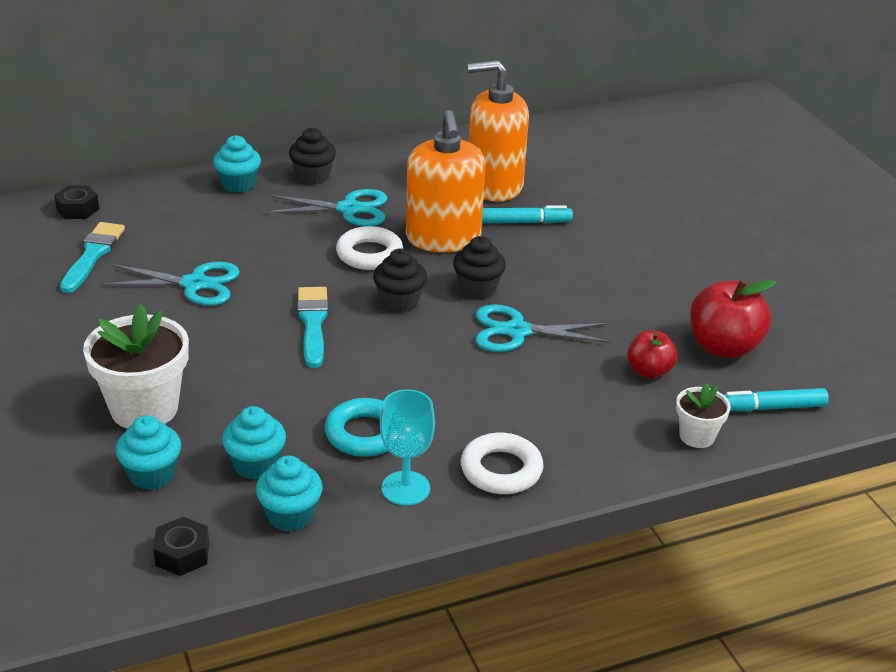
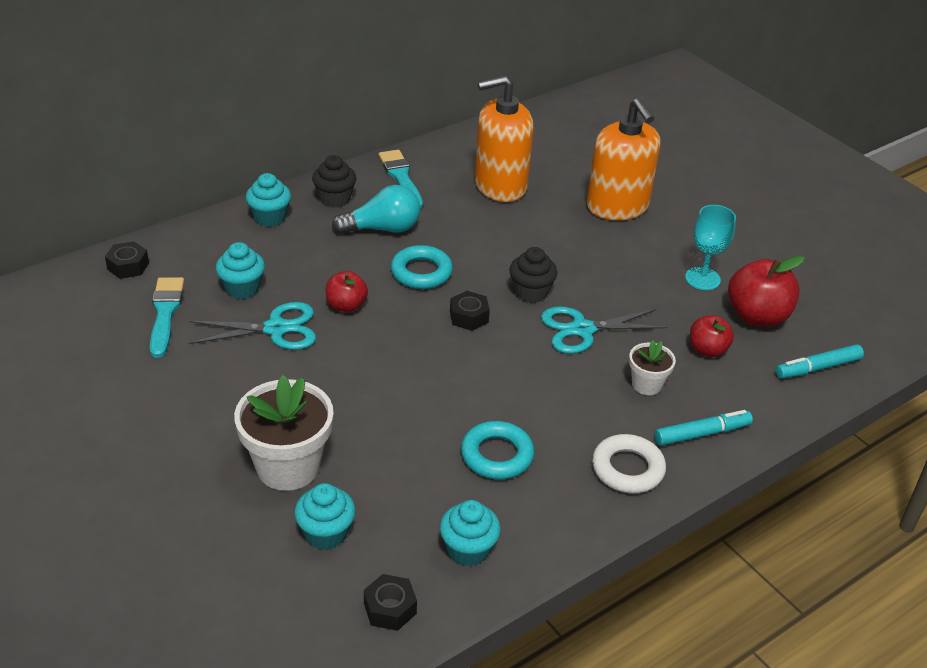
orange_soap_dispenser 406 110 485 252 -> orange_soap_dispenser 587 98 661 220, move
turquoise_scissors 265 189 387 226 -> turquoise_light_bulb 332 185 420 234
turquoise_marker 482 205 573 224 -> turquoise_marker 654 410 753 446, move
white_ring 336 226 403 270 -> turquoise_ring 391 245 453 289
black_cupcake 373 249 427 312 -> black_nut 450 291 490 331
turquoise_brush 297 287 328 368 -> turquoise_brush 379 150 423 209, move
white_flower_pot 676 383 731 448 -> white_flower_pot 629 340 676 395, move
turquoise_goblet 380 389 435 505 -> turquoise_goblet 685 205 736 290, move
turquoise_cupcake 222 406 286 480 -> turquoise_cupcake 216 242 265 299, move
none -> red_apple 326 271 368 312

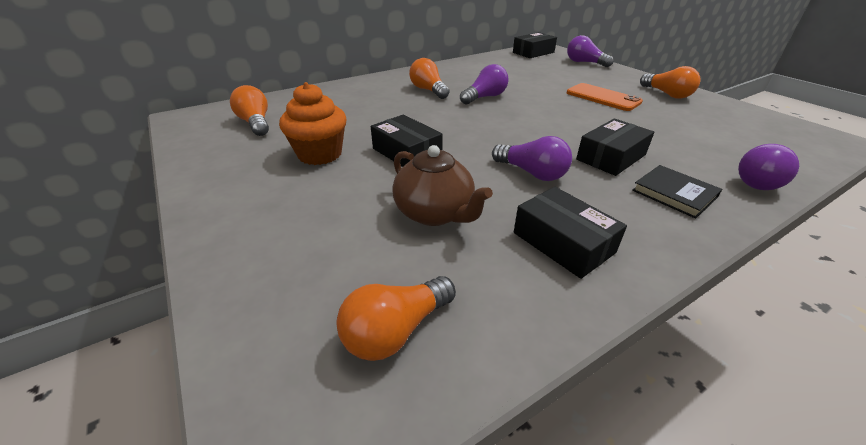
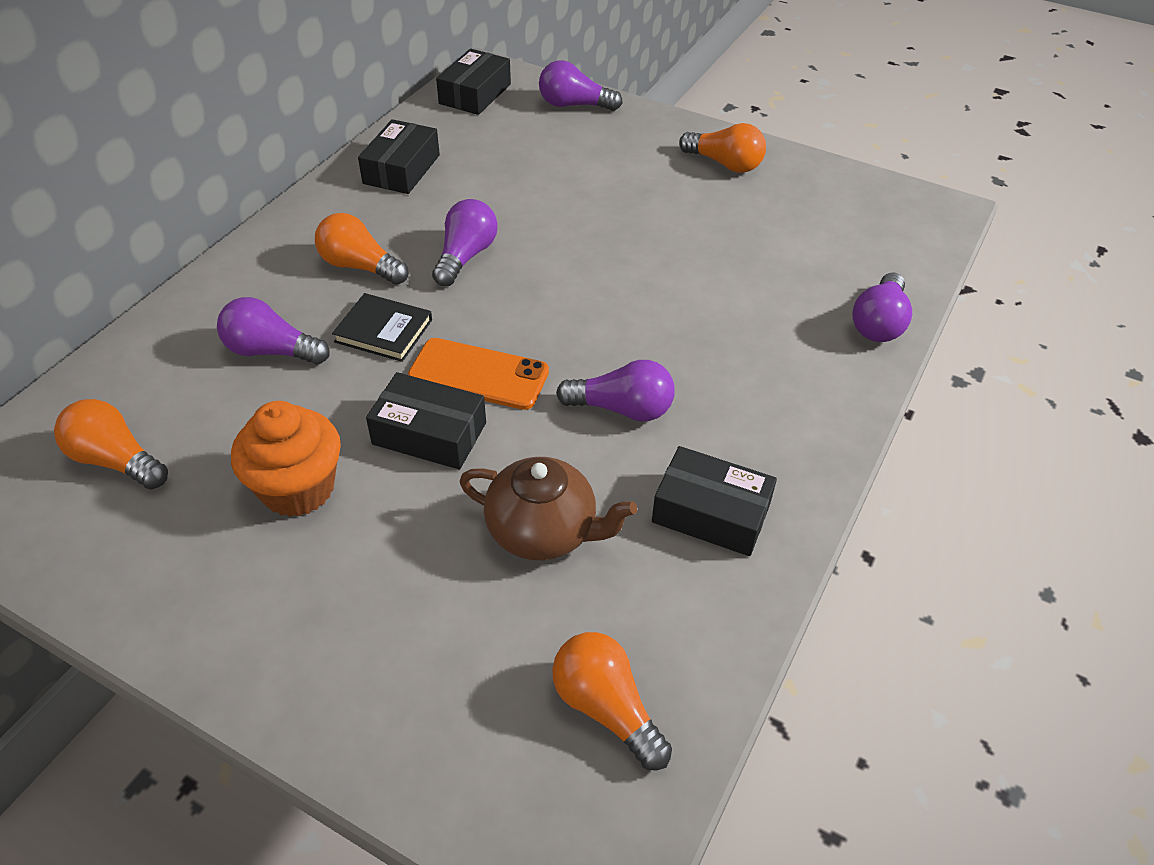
orange_phone 567 83 643 111 -> orange_phone 408 338 549 410, move
black_box 576 119 654 176 -> black_box 358 119 440 194, move
black_book 632 165 722 218 -> black_book 332 293 432 362, move
orange_light_bulb 337 276 456 361 -> orange_light_bulb 552 632 672 770, 120 degrees clockwise
none -> purple_light_bulb 217 297 330 365

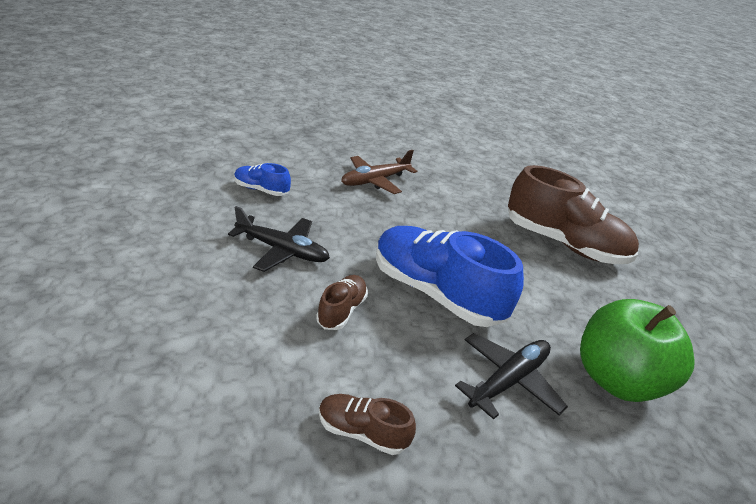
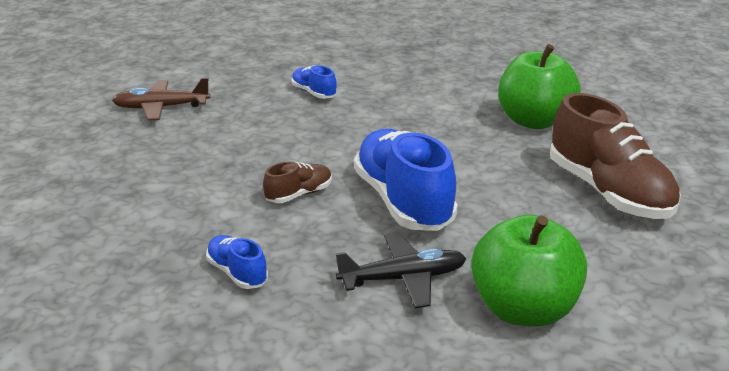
brown_plane 341 150 417 194 -> brown_plane 112 78 210 120, move
black_plane 228 206 330 272 -> none
brown_shoe 319 394 416 455 -> blue_shoe 206 235 268 289
none -> green_apple 498 44 581 129

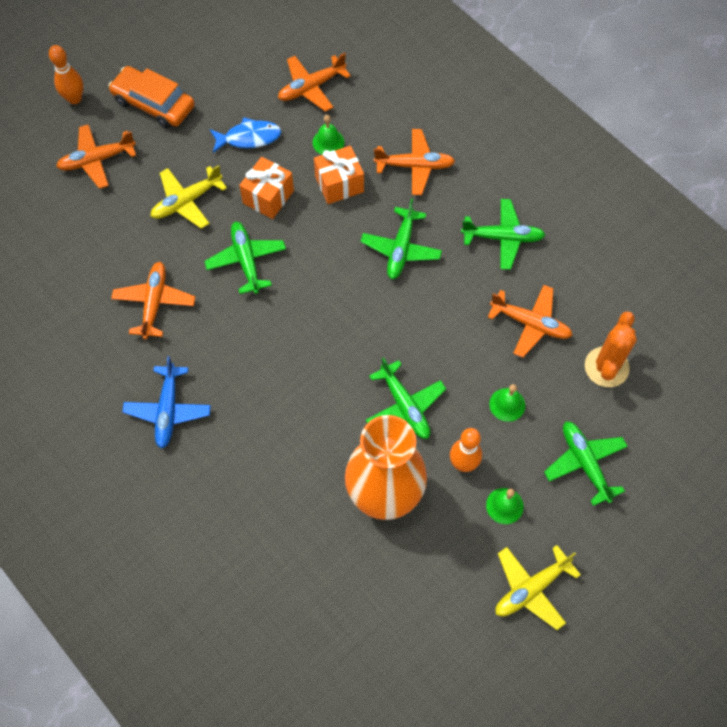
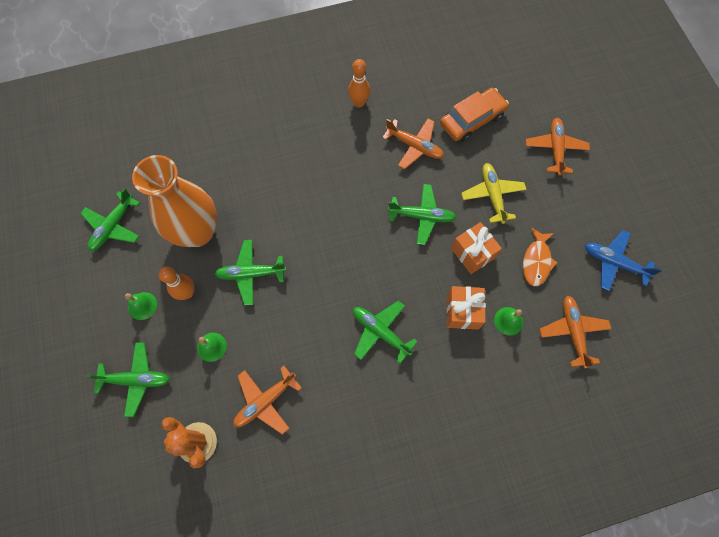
orange_bowling_pin 49 45 83 104 -> orange_bowling_pin 348 59 370 108, move
orange_car 108 66 195 128 -> orange_car 440 88 509 142, move
blue_fish 210 117 281 153 -> orange_fish 523 227 558 286
orange_plane 374 129 455 195 -> none
green_plane 461 199 545 270 -> green_plane 80 188 140 251, move
blue_plane 122 356 211 449 -> blue_plane 585 230 662 291, move
yellow_plane 496 545 581 630 -> none

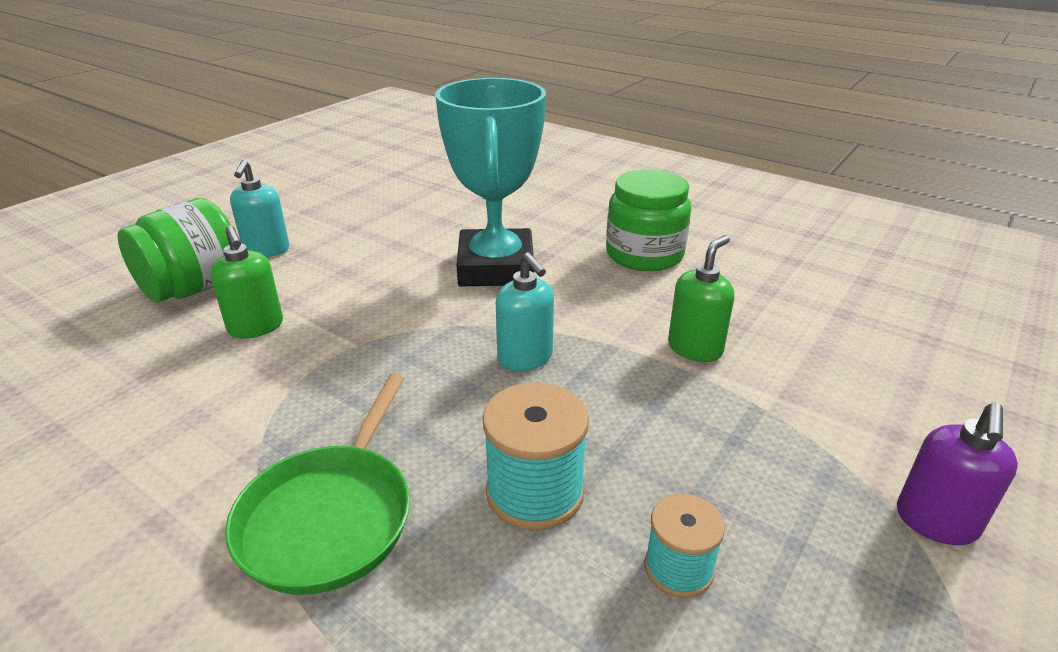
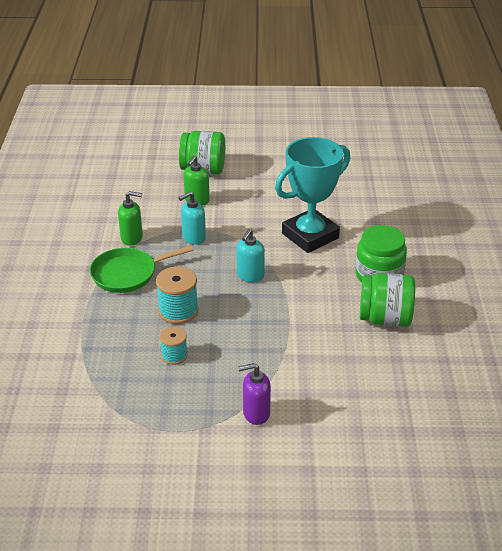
turquoise_soap_dispenser 230 160 289 257 -> turquoise_soap_dispenser 179 191 206 245, move
green_soap_dispenser 668 235 734 362 -> green_soap_dispenser 118 191 143 246, move
none -> green_jar 360 273 415 327

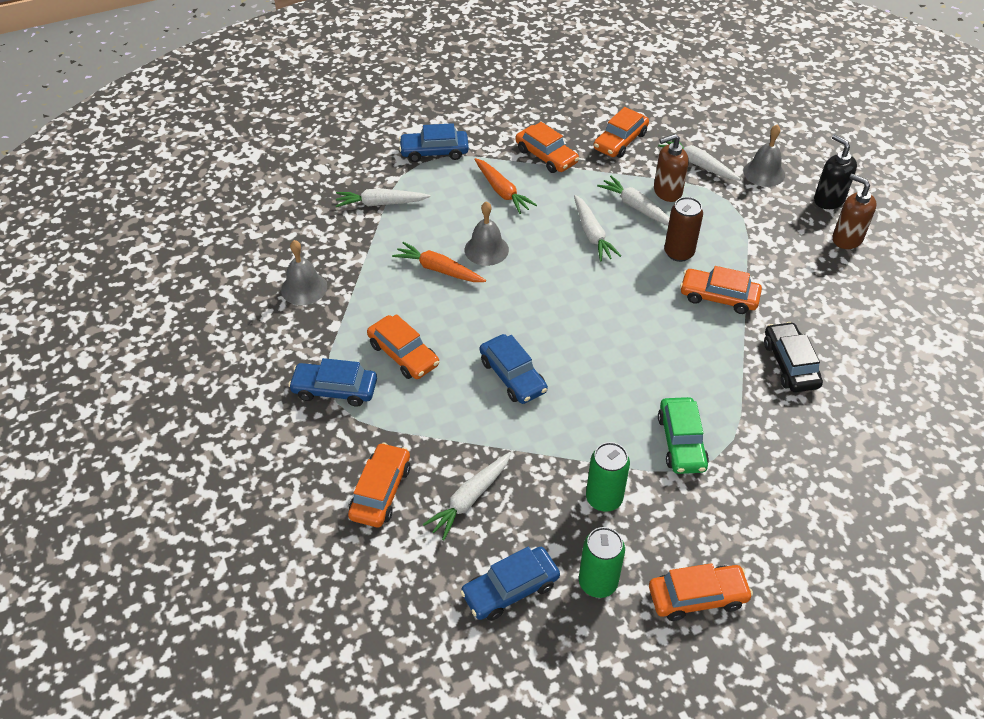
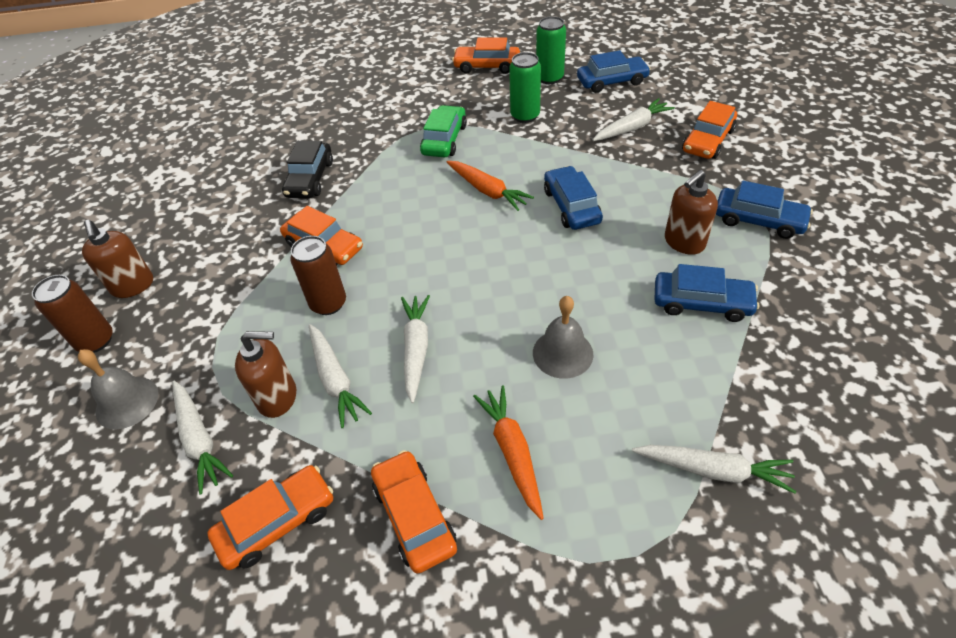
blue_car 399 123 469 162 -> blue_car 654 264 759 322, move
black_soap_dispenser 814 134 857 209 -> brown_can 32 275 113 353
grey_bell 281 240 327 305 -> none
orange_carrot 392 242 486 282 -> orange_carrot 447 161 534 211, move
orange_car 367 314 439 379 -> brown_soap_dispenser 665 170 718 255

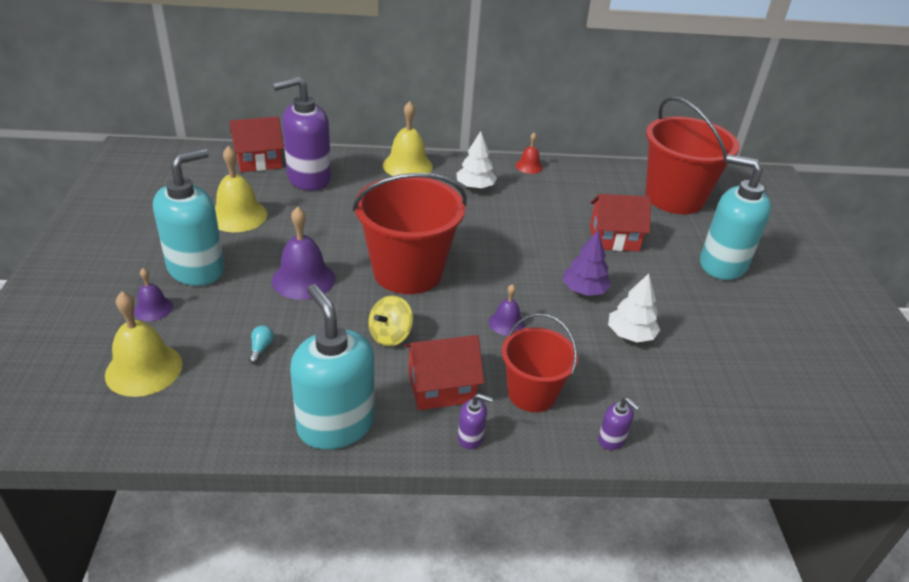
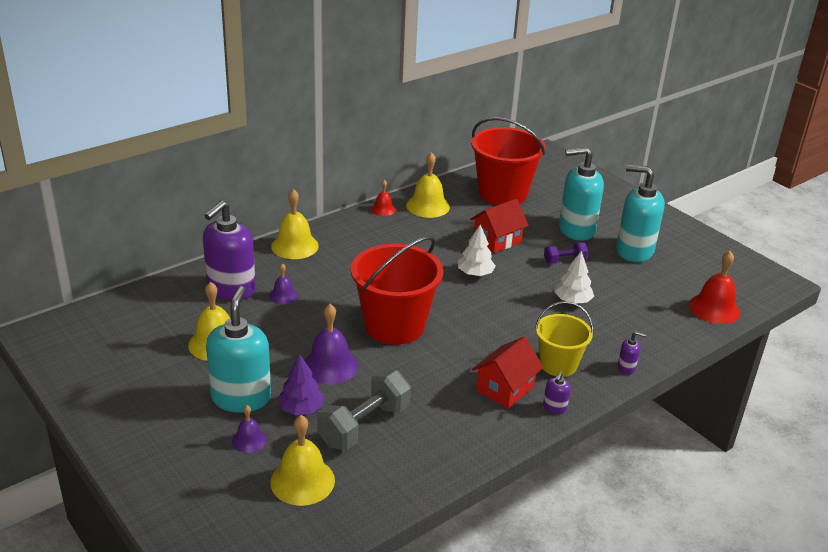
red_house 230 116 284 172 -> none
white_tree 456 131 497 189 -> white_tree 458 224 496 276, move
purple_tree 562 231 611 296 -> purple_tree 277 354 324 415, move
turquoise_soap_dispenser 290 284 374 449 -> turquoise_soap_dispenser 616 165 665 262, move
purple_bell 489 284 525 336 -> purple_bell 269 263 298 304, move
yellow_spinning_top 369 295 413 346 -> none
red_bucket 502 313 578 412 -> yellow_bucket 535 301 593 377
turquoise_light_bulb 249 325 274 364 -> grey_dumbbell 317 370 411 450
purple_soap_dispenser 458 393 493 450 -> purple_soap_dispenser 543 371 571 414, 135 degrees clockwise
none -> yellow_bell 406 152 450 218
none -> purple_dumbbell 544 242 588 264
none -> red_bell 689 251 740 324

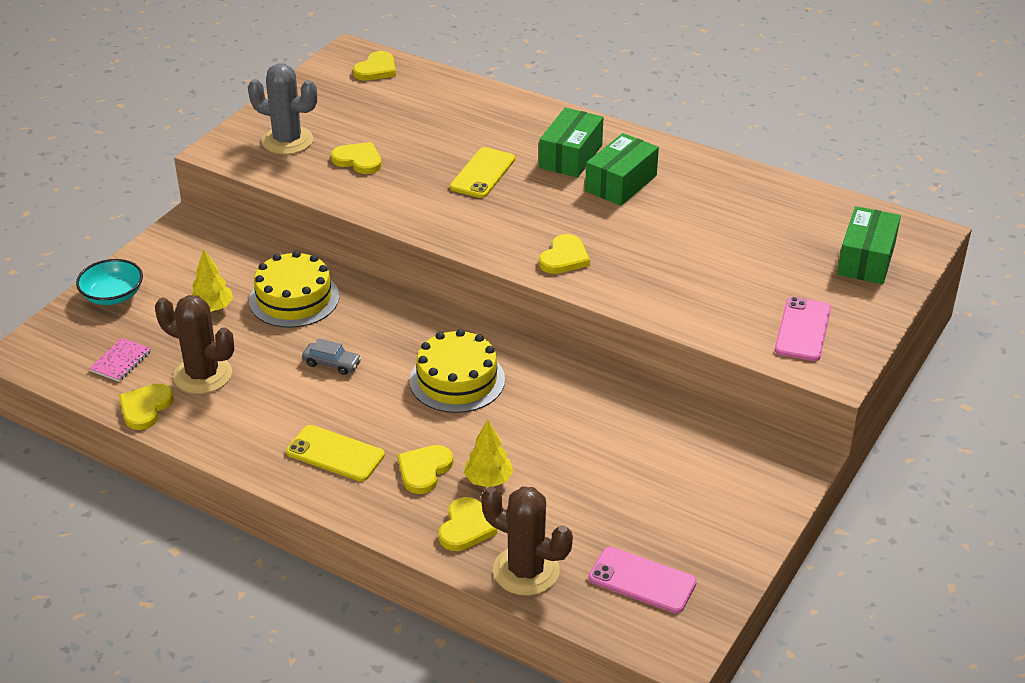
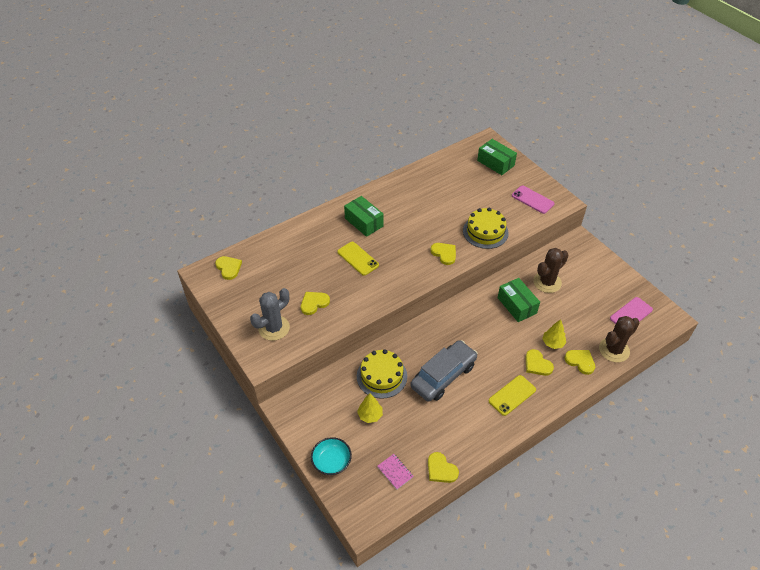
green_box 585 133 659 206 -> green_box 498 278 540 322, move
brown_cactus 155 295 234 394 -> brown_cactus 533 248 569 293, move
yellow_cake 410 329 505 413 -> yellow_cake 463 208 509 249, move
grey_car 302 338 362 375 -> grey_car 410 340 478 402, x2.40

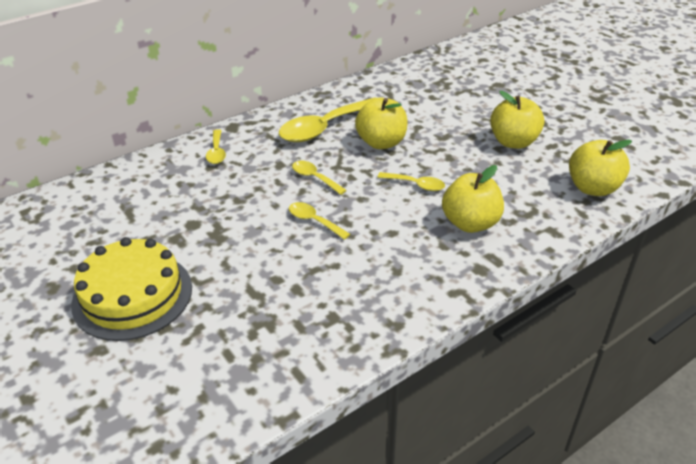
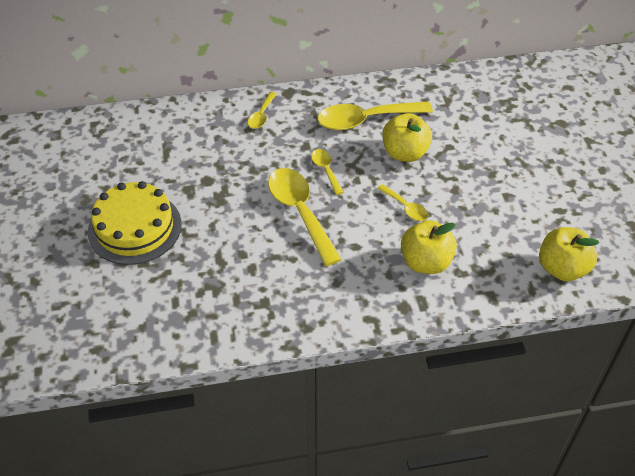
yellow_apple 490 91 544 149 -> none
yellow_spoon 289 202 350 240 -> yellow_spoon 268 168 342 266, x2.00

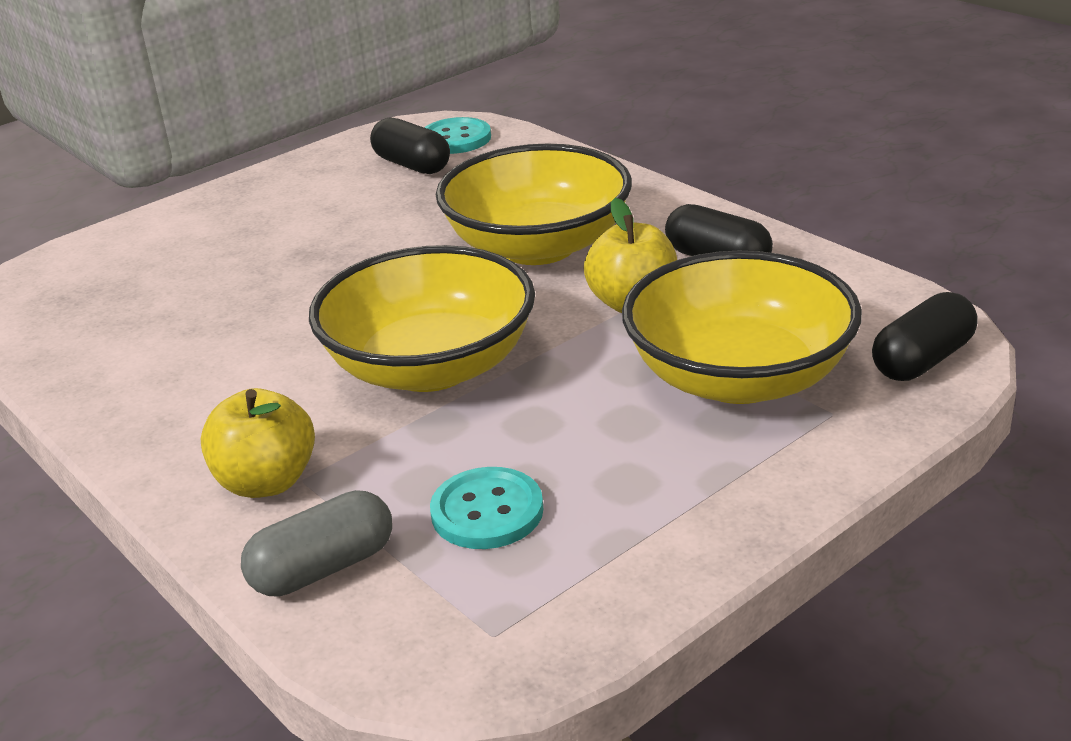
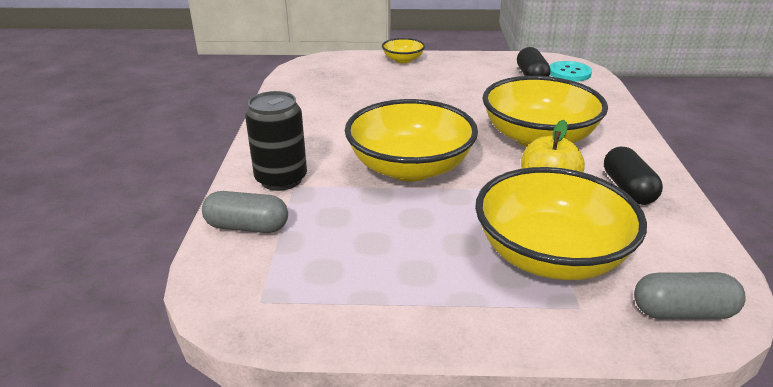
black_capsule 872 292 978 381 -> grey_capsule 634 272 746 319
yellow_apple 201 388 315 498 -> black_can 245 91 307 191
turquoise_button 430 467 543 549 -> none
none -> yellow_bowl 382 38 425 63

